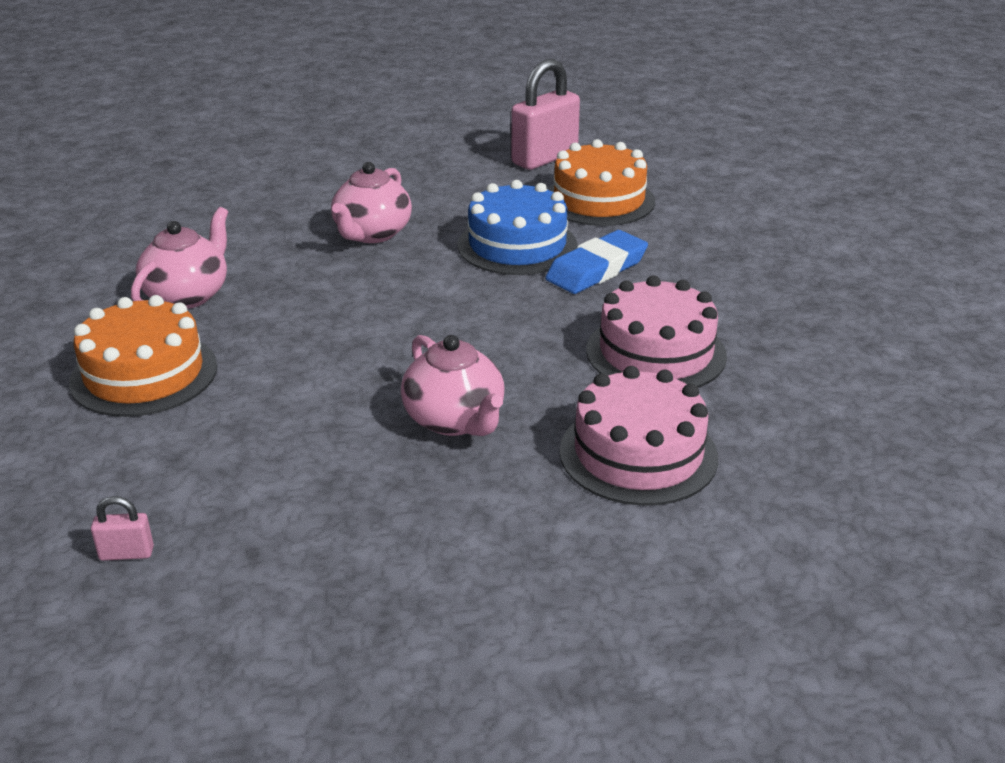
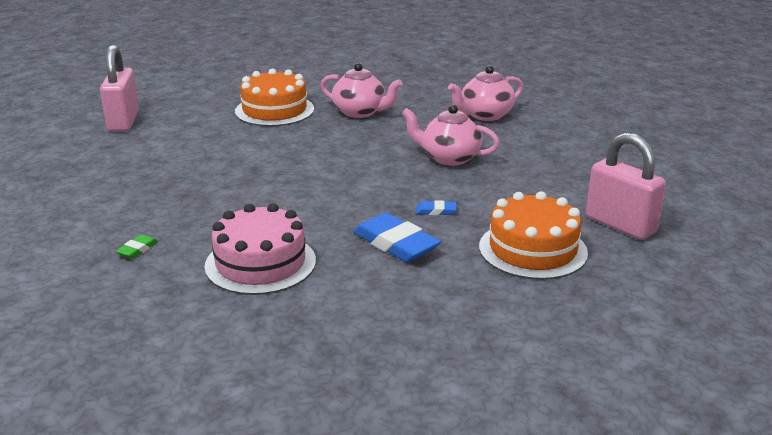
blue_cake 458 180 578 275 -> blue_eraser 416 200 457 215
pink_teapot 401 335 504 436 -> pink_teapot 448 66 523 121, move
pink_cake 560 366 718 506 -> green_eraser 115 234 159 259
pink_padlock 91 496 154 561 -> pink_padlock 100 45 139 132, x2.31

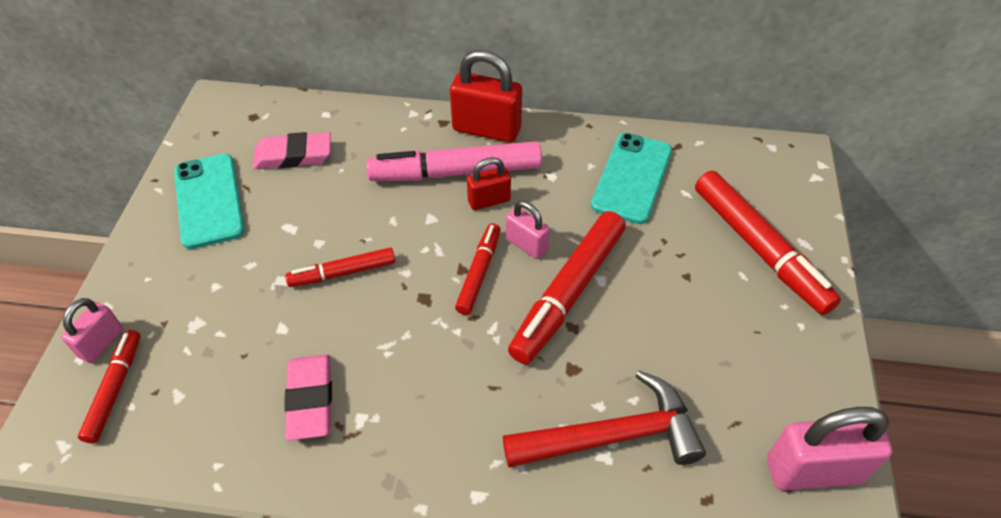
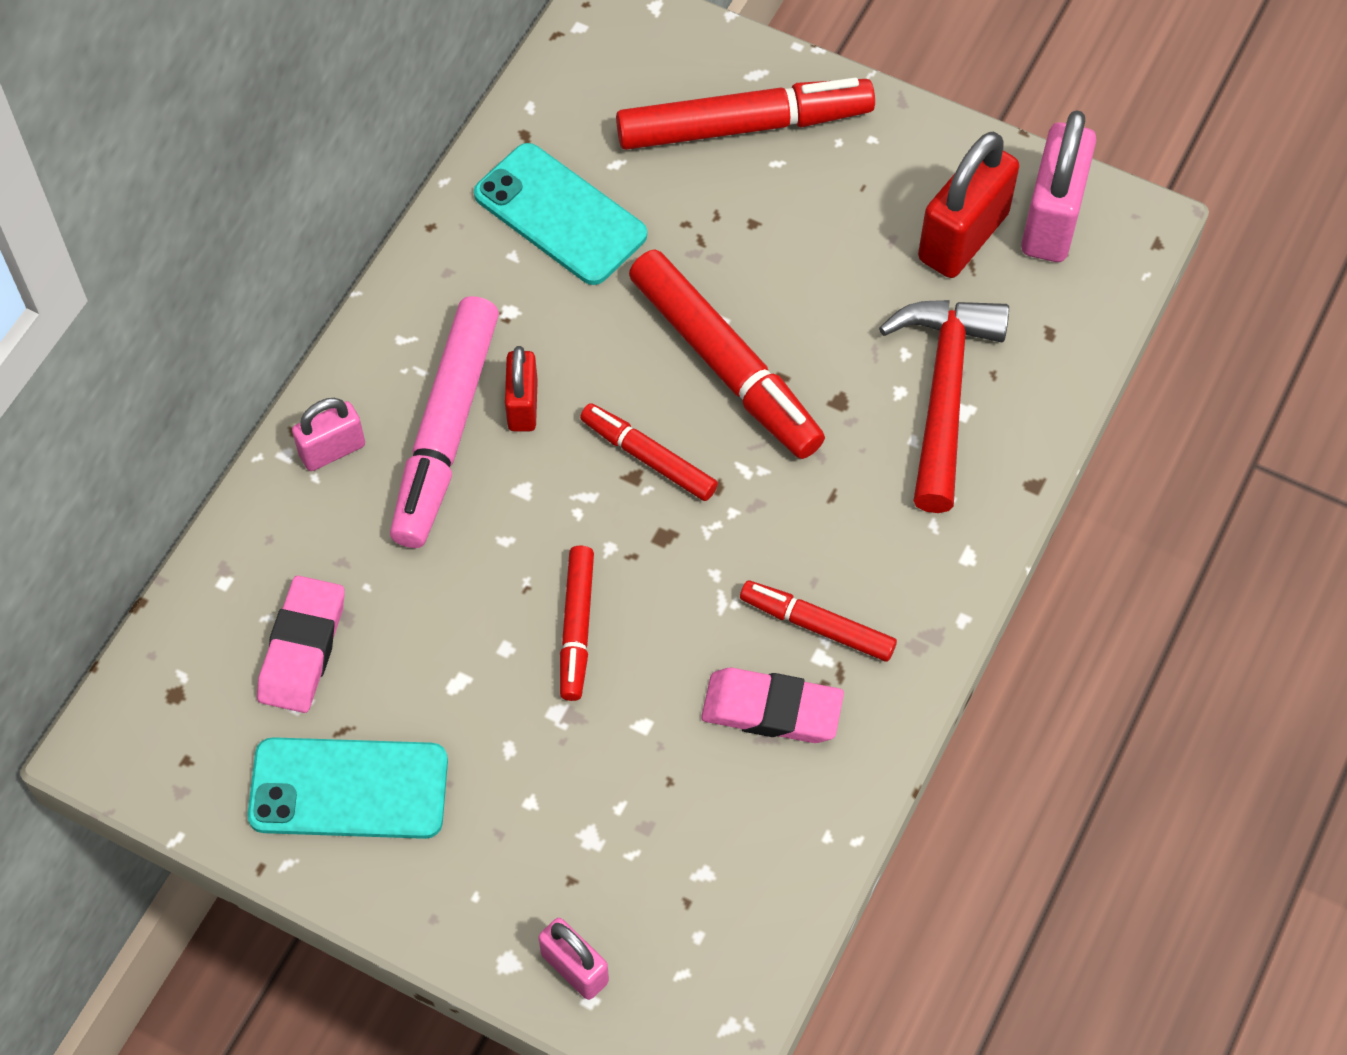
red_padlock 450 50 522 143 -> red_padlock 918 131 1019 278, move
pink_padlock 506 201 550 259 -> pink_padlock 292 398 365 471, move
red_marker 78 330 141 443 -> red_marker 740 580 897 662, move

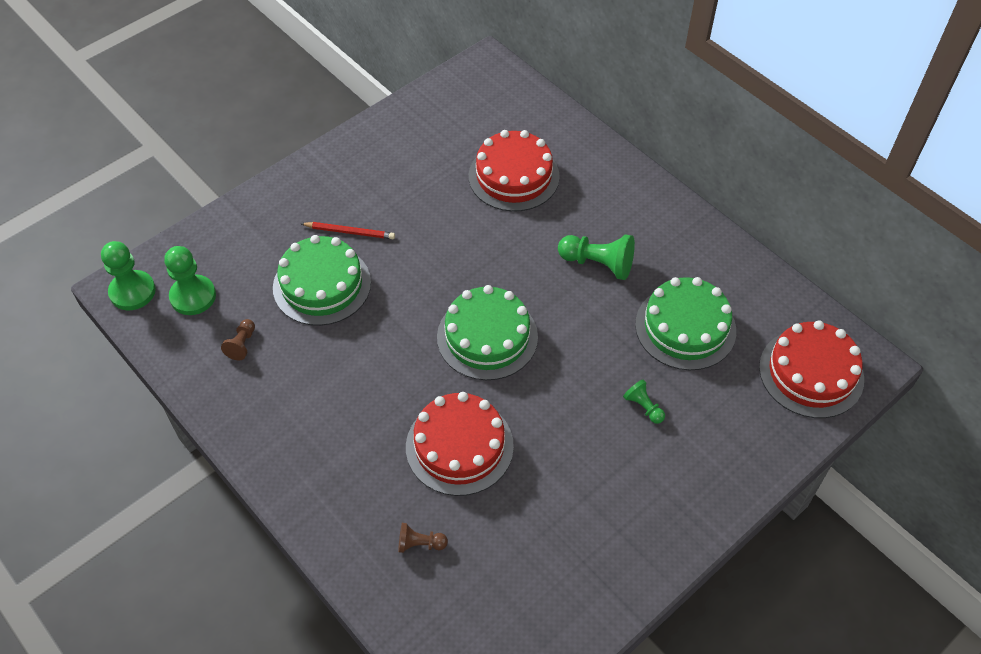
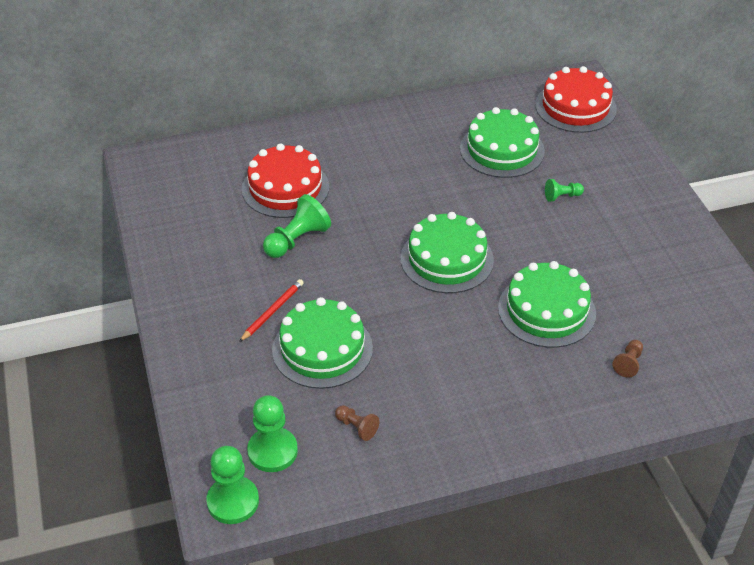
green_pawn 558 234 635 280 -> green_pawn 263 194 331 258, move
red_cake 406 392 514 496 -> green_cake 498 261 596 348

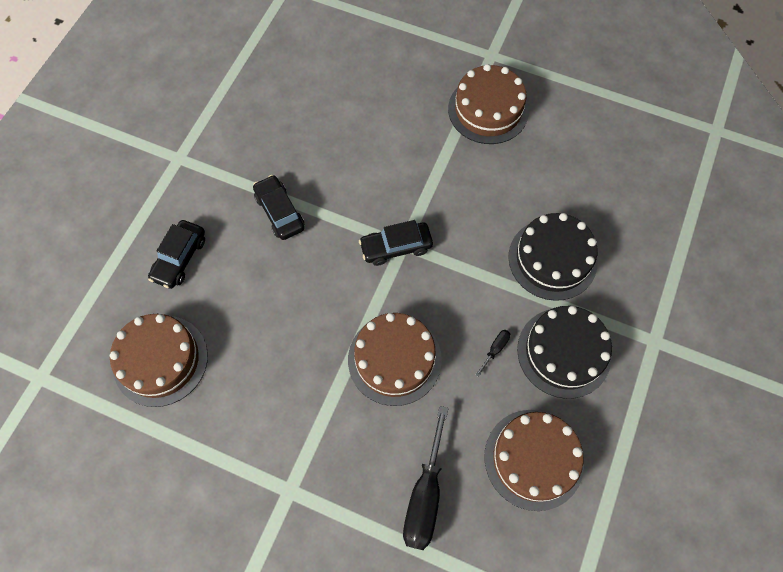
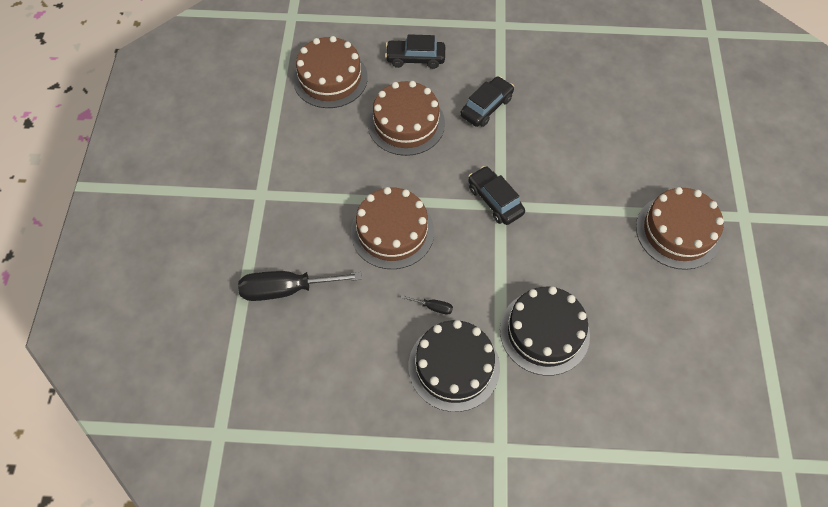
brown_cake 484 410 584 511 -> brown_cake 368 81 445 156, move

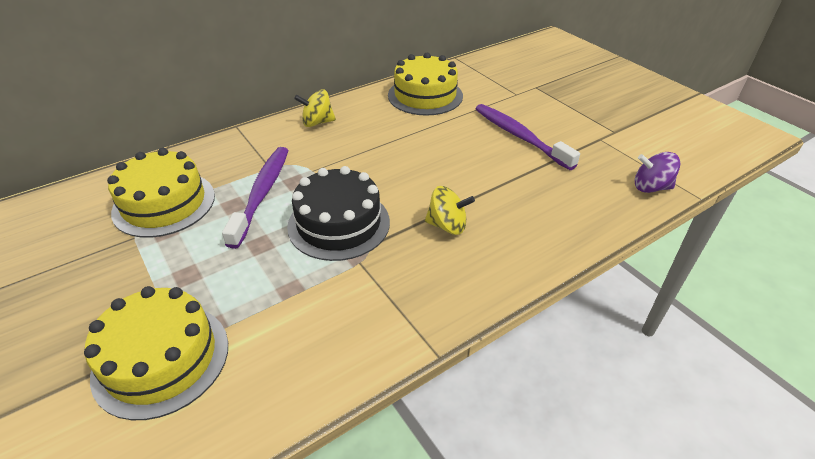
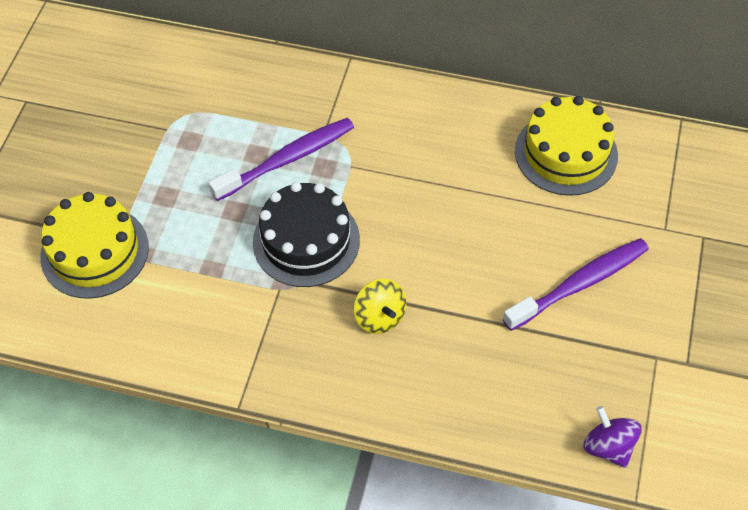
yellow_spinning_top 294 89 336 127 -> none
purple_toothbrush 475 104 580 170 -> purple_toothbrush 503 238 649 331, 45 degrees clockwise
yellow_cake 107 148 215 238 -> none

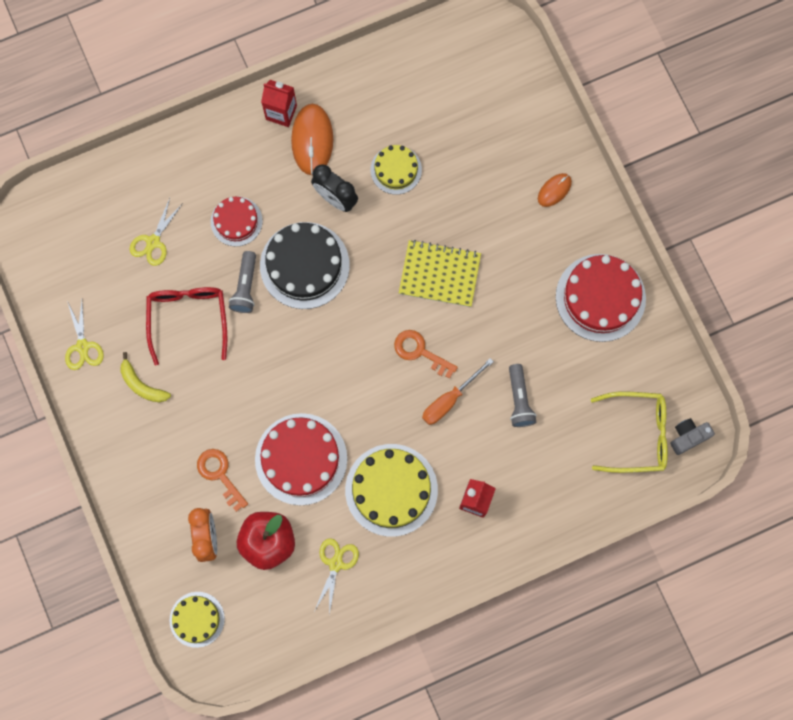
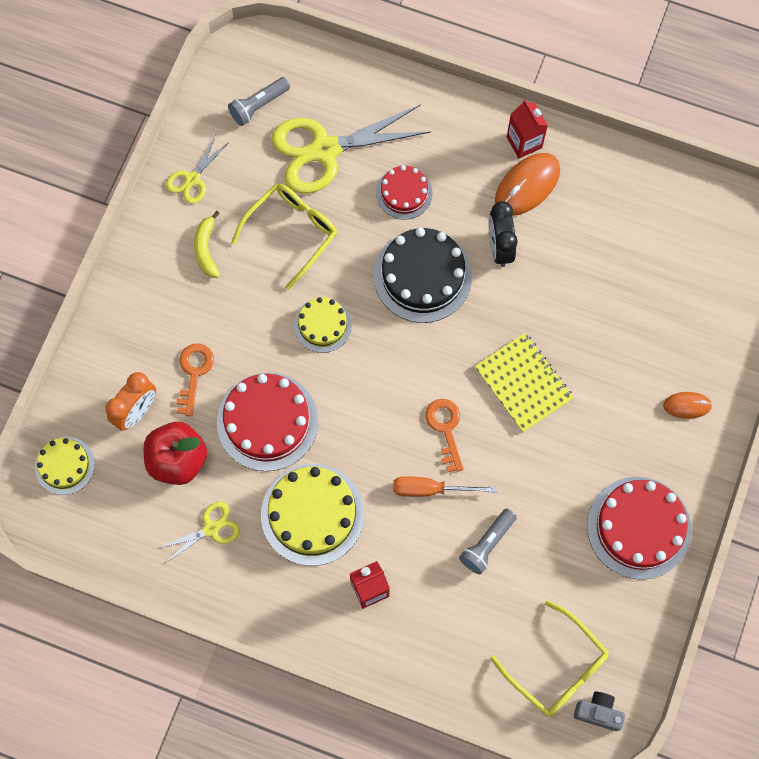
yellow_cake 371 145 422 194 -> yellow_cake 294 297 352 353, move
yellow_scissors 130 198 183 266 -> yellow_scissors 271 105 431 194, x2.03
grey_flashlight 229 251 256 313 -> grey_flashlight 228 77 290 126, move
red_glasses 146 287 227 366 -> yellow_glasses 231 184 337 290

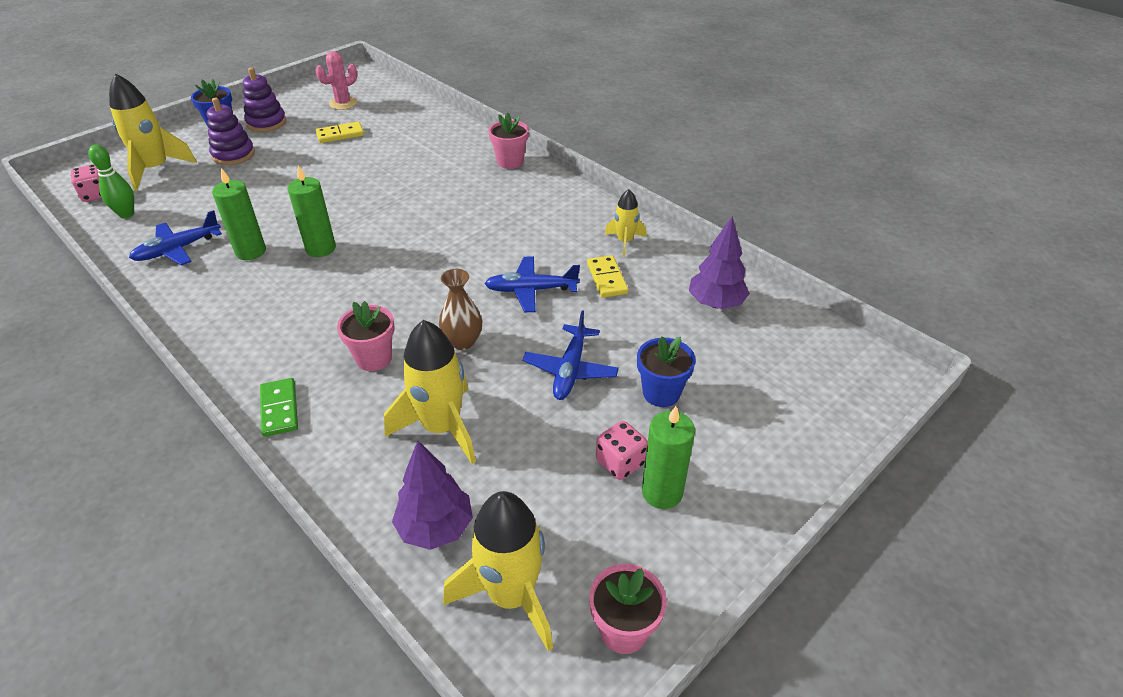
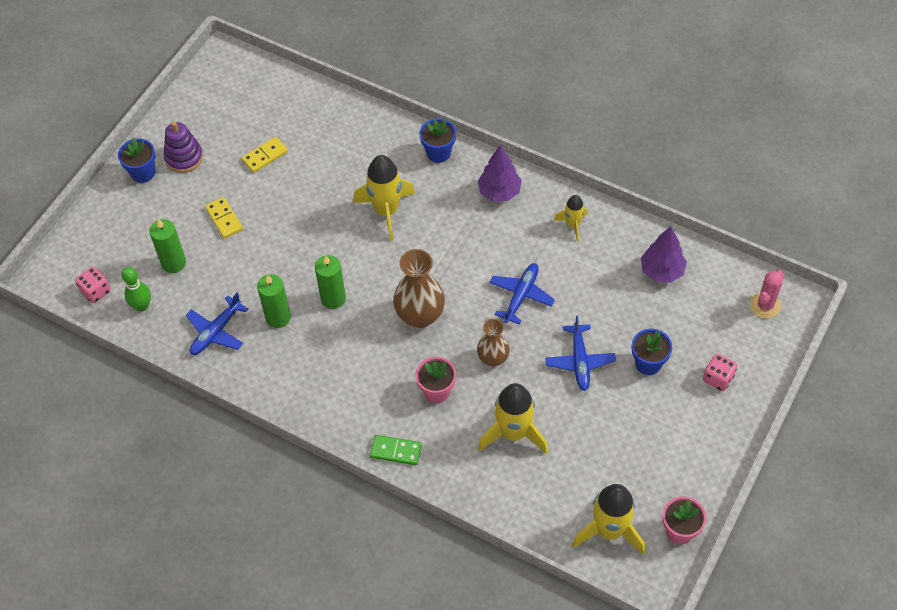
pink_cactus 315 51 357 110 -> pink_cactus 750 270 784 318, move
yellow_rocket 109 73 197 191 -> yellow_rocket 353 155 415 241, move
purple_stacking_toy 207 98 255 165 -> none
pink_flower_pot 488 112 529 169 -> blue_flower_pot 420 119 456 163
yellow_domino 587 255 628 298 -> yellow_domino 205 197 243 238, move
blue_plane 484 256 580 312 -> blue_plane 489 263 555 325, 135 degrees clockwise
green_domino 260 378 298 437 -> green_domino 370 435 422 465, 45 degrees counterclockwise
green_candle 642 406 695 509 -> green_candle 149 219 186 273, move
pink_dice 596 421 648 480 -> pink_dice 703 354 737 391, move
purple_tree 392 441 473 550 -> purple_tree 477 145 522 201, move
none -> brown_vase 393 249 445 328

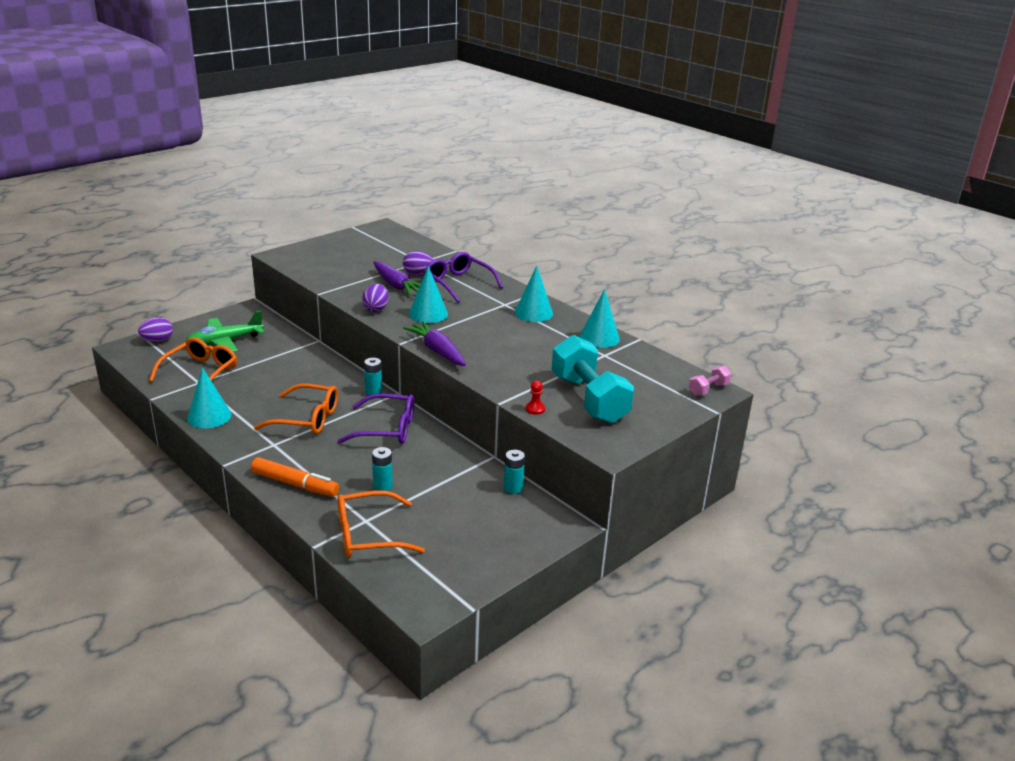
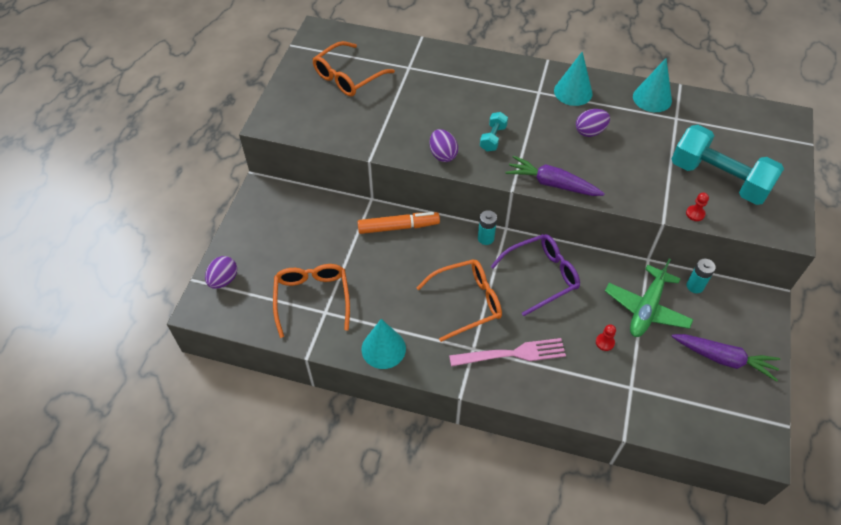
purple_egg 403 251 433 275 -> purple_egg 576 109 610 137, move
purple_glasses 424 252 503 303 -> none
purple_carrot 373 261 421 296 -> purple_carrot 671 334 780 382, move
turquoise_cone 409 266 448 323 -> turquoise_dumbbell 480 112 508 151
green_plane 186 311 265 352 -> green_plane 605 259 694 337, move
pink_dumbbell 689 366 731 396 -> none
turquoise_battery 372 447 393 491 -> red_pawn 596 324 616 351
orange_marker 251 457 339 497 -> orange_marker 357 212 440 234, move
orange_glasses 338 490 425 557 -> orange_glasses 313 41 395 96, move
none -> pink_fork 449 338 566 367

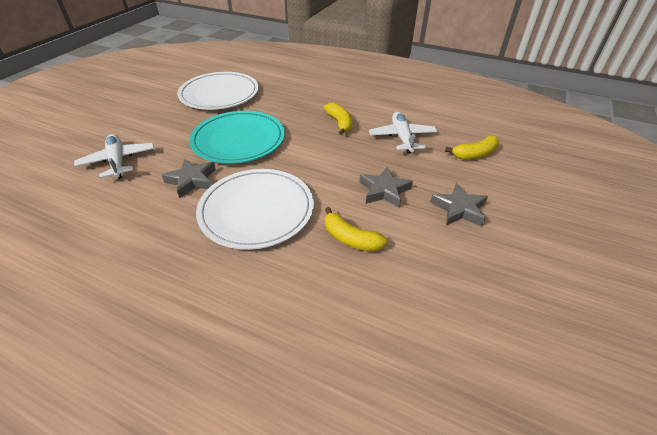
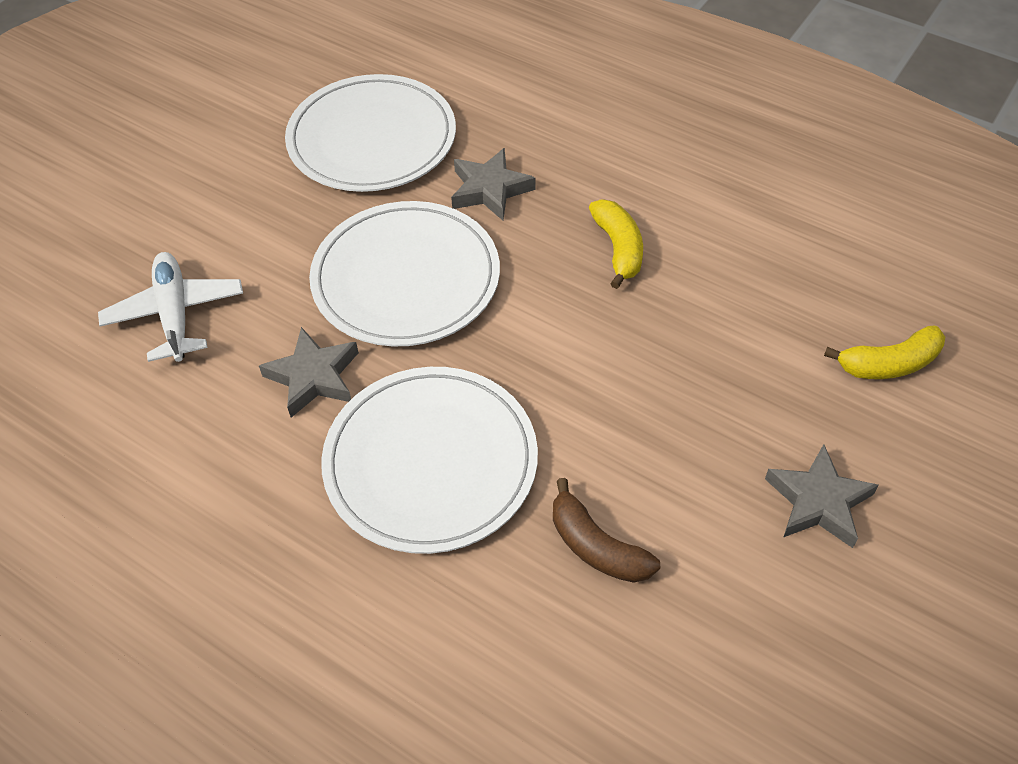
turquoise_plate 189 111 285 164 -> white_plate 309 201 500 347
white_plane 369 112 437 154 -> none
grey_star 360 167 413 208 -> grey_star 451 148 535 220, move
yellow_banana 325 207 388 251 -> brown_banana 553 478 660 583

